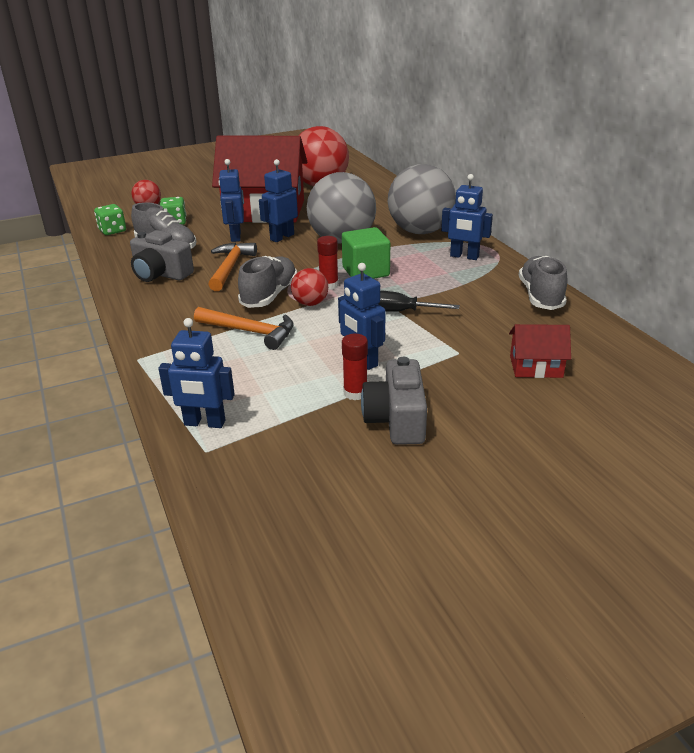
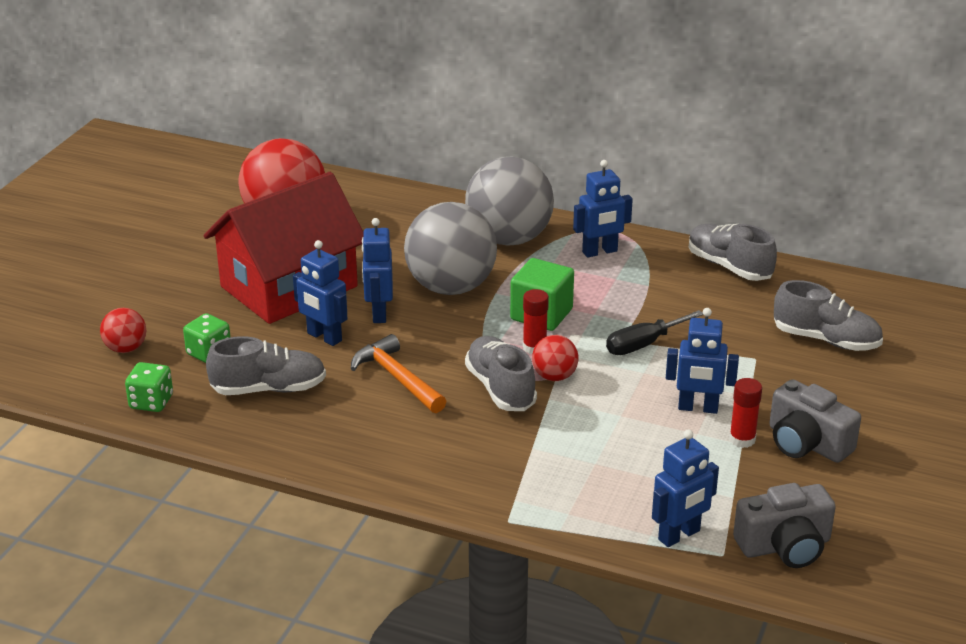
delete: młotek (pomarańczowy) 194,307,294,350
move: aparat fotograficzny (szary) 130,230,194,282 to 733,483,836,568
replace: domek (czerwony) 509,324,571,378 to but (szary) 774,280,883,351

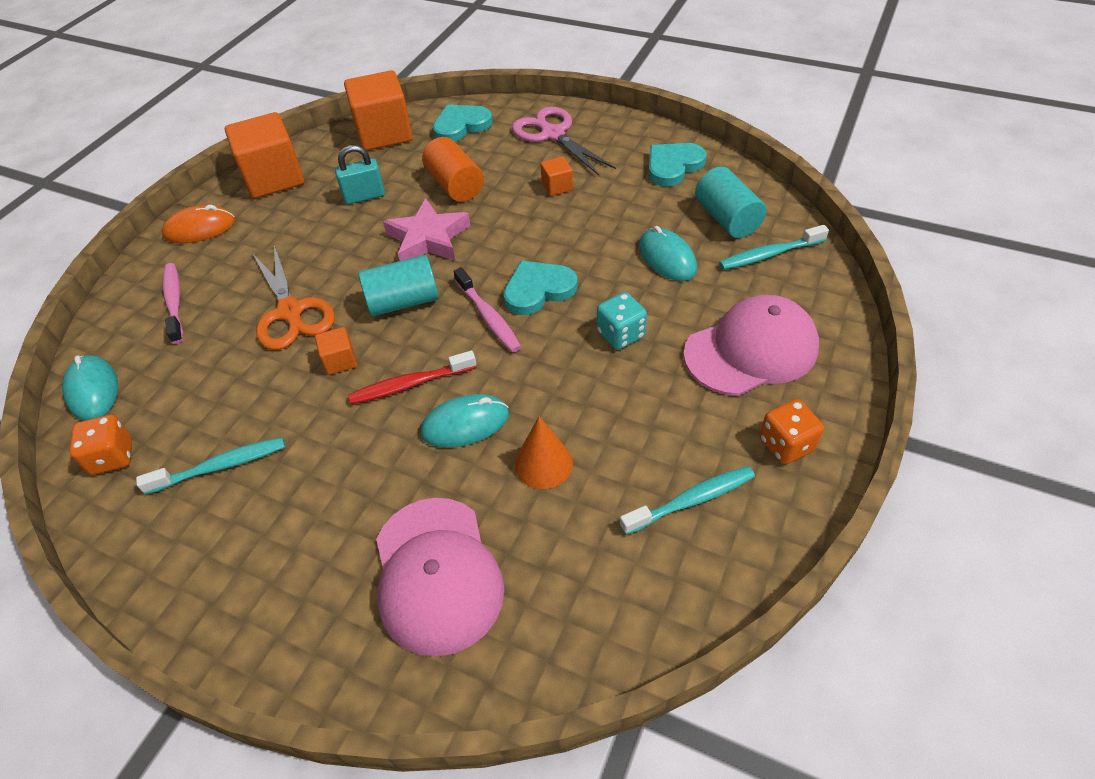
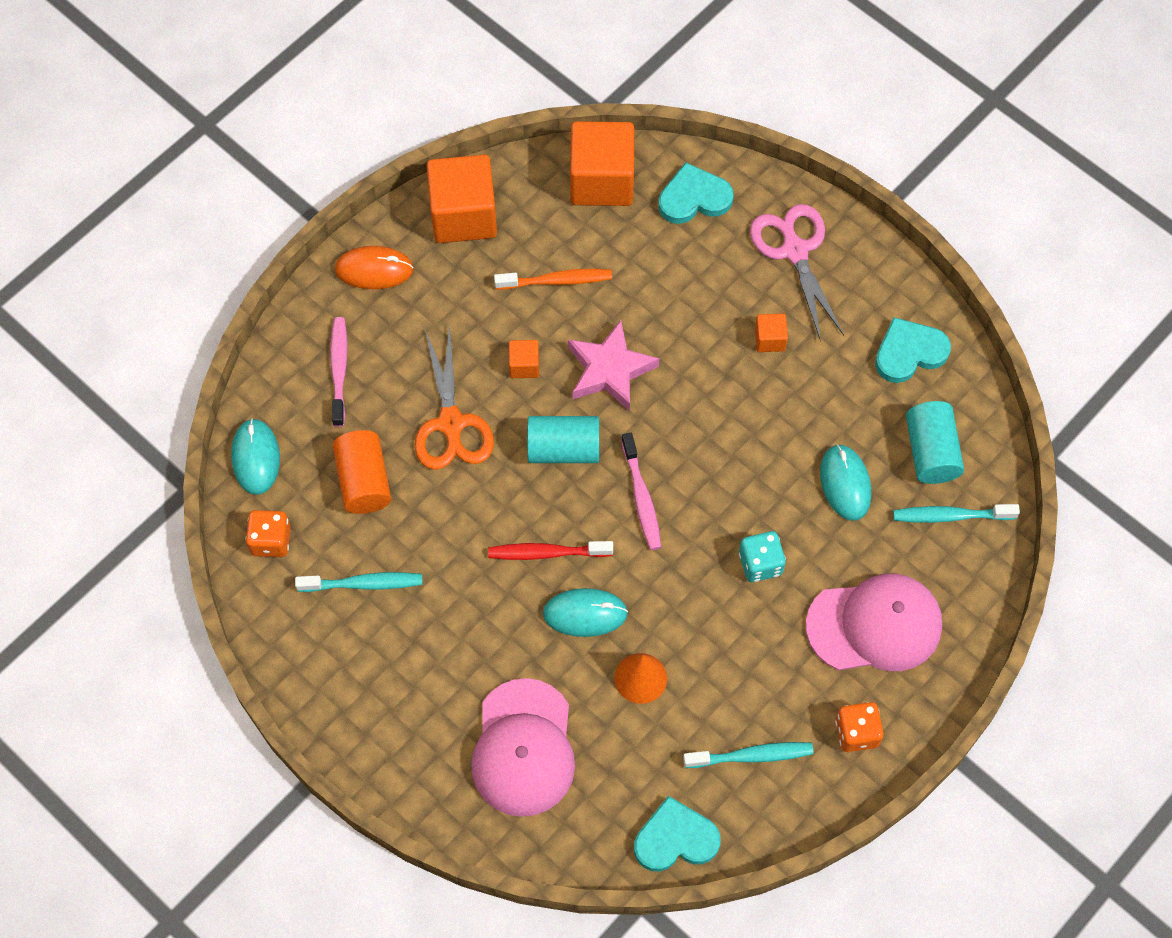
move: sześcian (pomarańczowy) 315,327,357,375 to 509,340,539,378; walec (pomarańczowy) 422,137,484,202 to 332,430,391,514; serce (turkusowy) 503,261,577,315 to 634,796,721,872
replace: kłódka (turkusowy) 335,145,385,204 to szczoteczka do zębów (pomarańczowy) 494,269,612,289

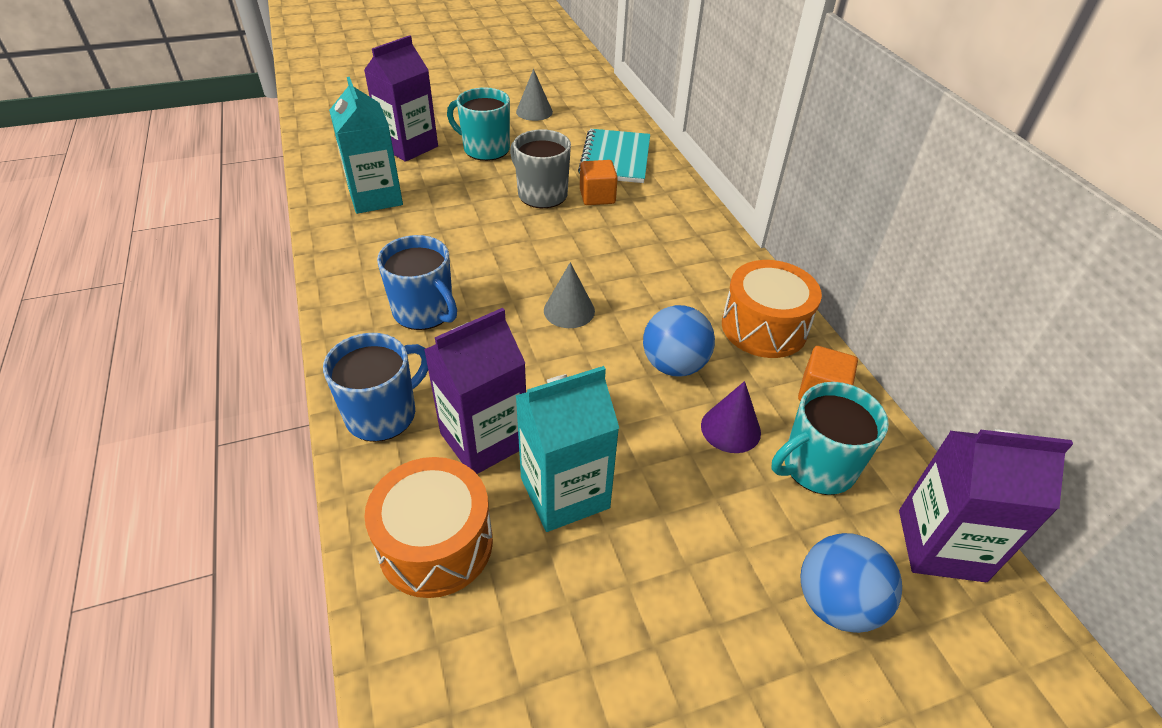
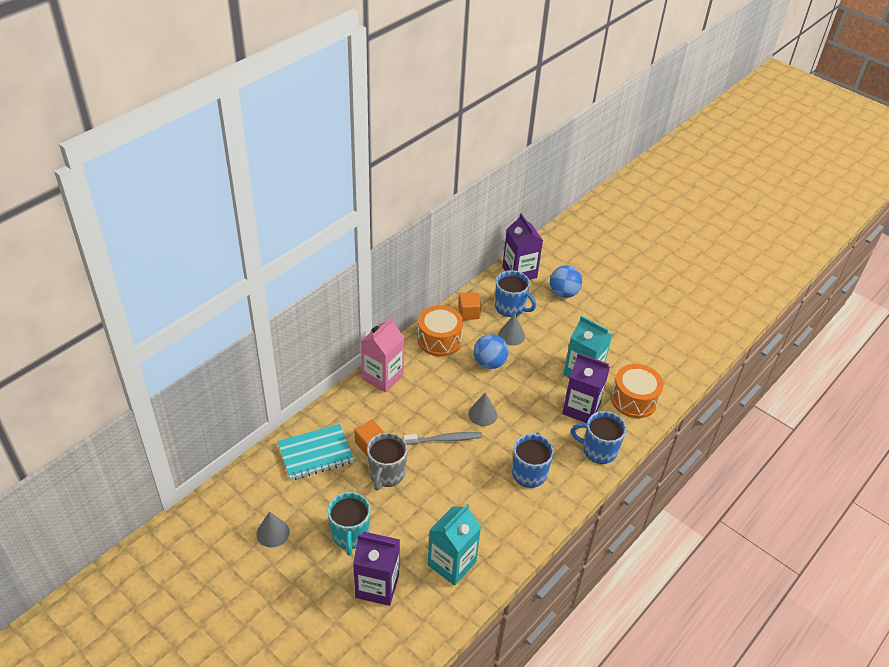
insert: karton mleka (różowy) 361,317,404,393; szczoteczka do zębów (szary) 403,432,482,445
recolor: stożek (fioletowy) 701,381,761,453 to stożek (szary) 498,313,525,346; kubek (turkusowy) 772,382,889,495 to kubek (niebieski) 495,270,536,317

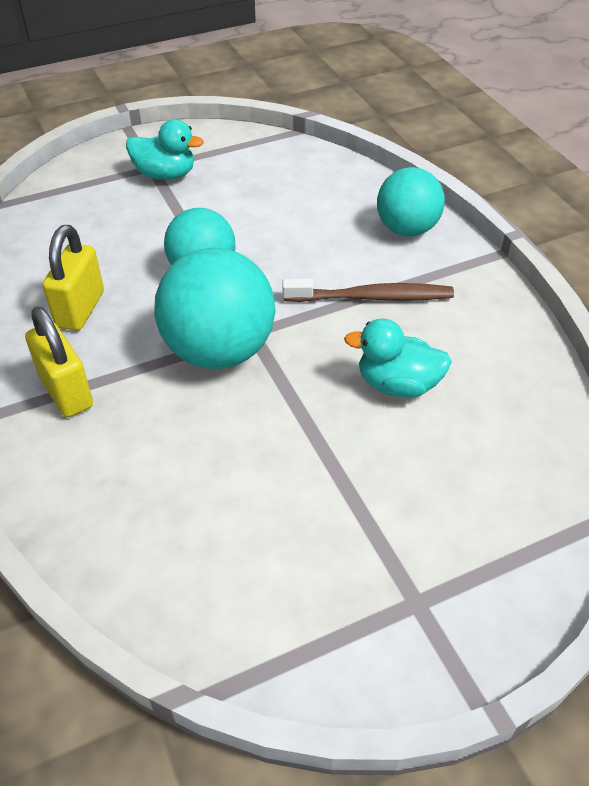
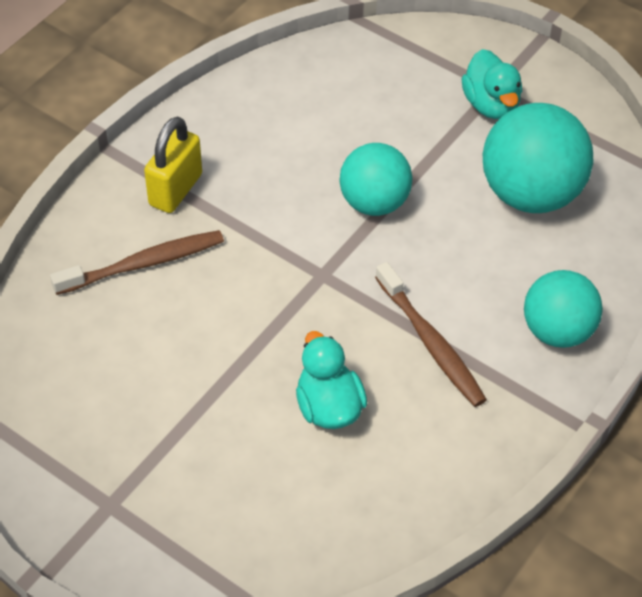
delete: kłódka (żółty) 42,225,104,331
insert: szczoteczka do zębów (brązowy) 50,230,224,295
move: piłka (turkusowy) 154,248,276,369 to 483,103,594,213

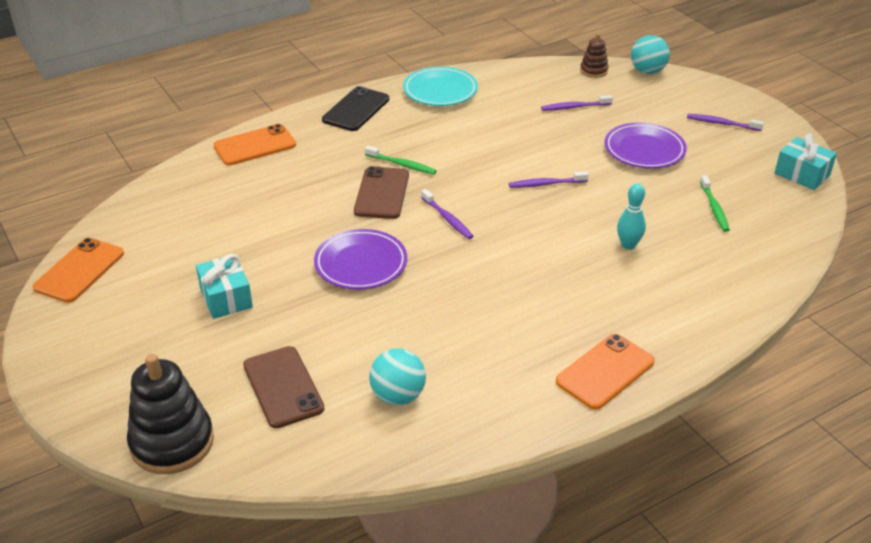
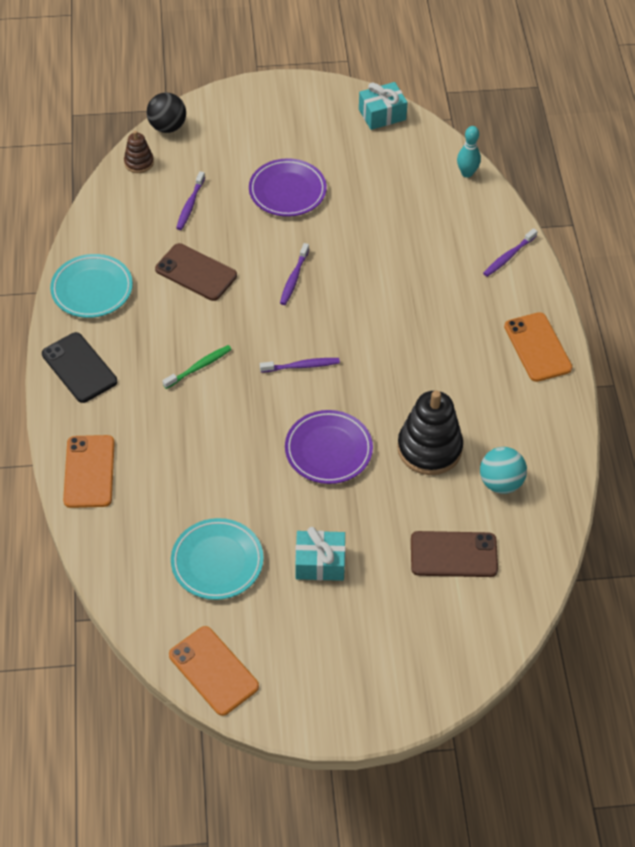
delete: szczoteczka do zębów (zielony) 700,175,730,232
insert: talerz (turkusowy) 171,518,264,600
move: zabawka nakładanka (czarny) 127,354,214,474 to 397,390,463,475; telefon (brązowy) 354,166,409,219 to 155,243,237,301; kręgiel (turkusowy) 617,183,646,250 to 457,126,481,177; szczoteczka do zębów (fioletowy) 687,114,764,131 to 483,228,538,277
recolor: piłka (turkusowy) 631,35,670,74 to piłka (czarny) 147,93,186,133

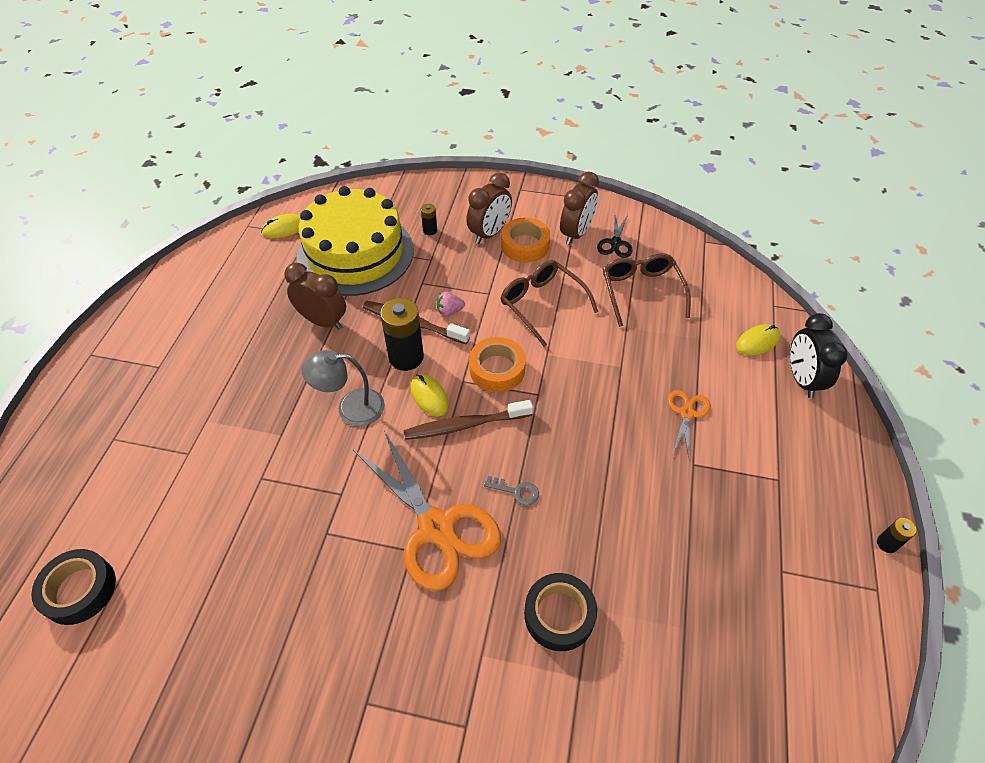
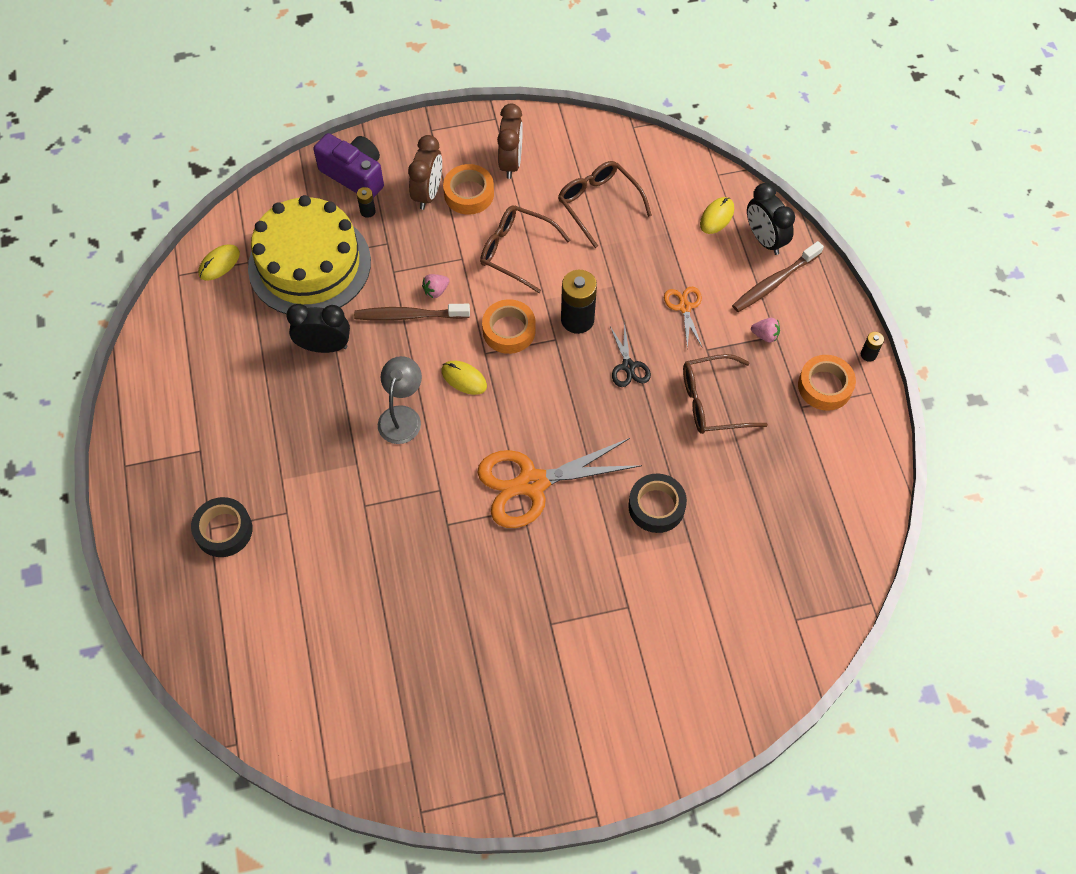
delete: klucz (szary) 484,476,539,505
insert: aparat fotograficzny (fioletowy) 313,133,384,198; okulary (brązowy) 683,354,768,434; truskawka (różowy) 751,318,780,343; taśma klejąca (pomarańczowy) 798,355,856,411
move: taśma klejąca (czarny) 31,549,116,625 to 191,497,253,557; bateria (czarny) 380,298,424,371 to 561,270,597,334; szczoteczka do zębów (brązowy) 404,400,533,440 to 732,241,824,312; nożyczki (czarny) 597,215,633,258 to 610,322,651,387
recolor: budzik (brązowy) 284,263,346,330 to budzik (czarny) 286,304,350,353
rotate: lampka (szary) 302,350,385,426 = 378,356,422,444 135 degrees clockwise; nożyczki (pomarańczowy) 353,430,501,591 = 477,438,642,528 135 degrees clockwise

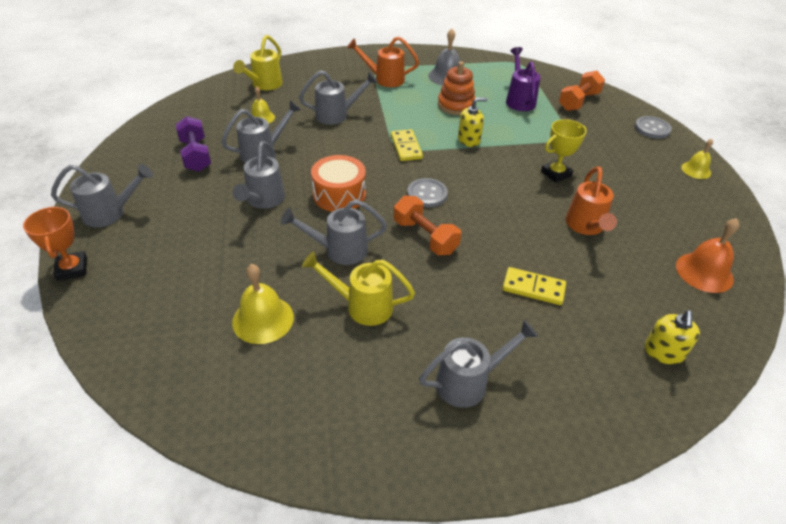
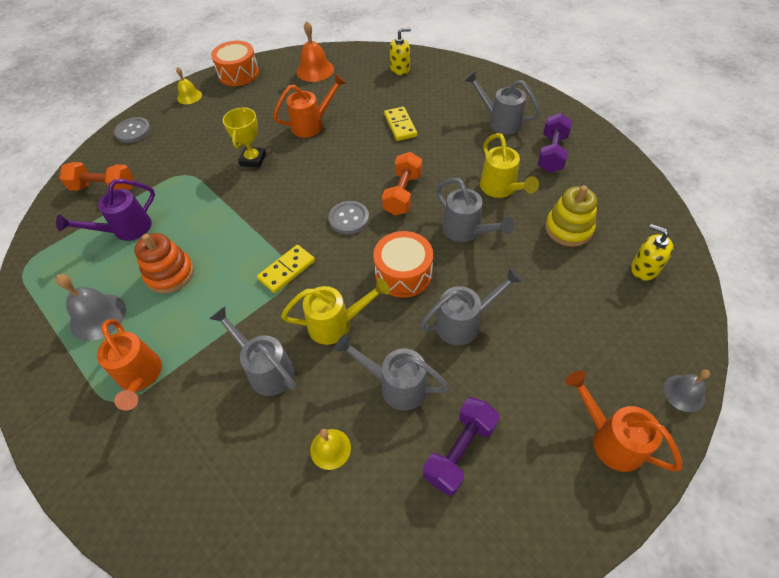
insert: bęben (pomarańczowy) 211,41,259,86; hantel (fioletowy) 538,113,572,173
move: konewka (żółty) 233,35,283,90 to 281,278,390,345; dozownik mydła (żółty) 458,97,488,147 to 631,224,673,281
replace: puchar (pomarańczowy) 23,207,87,281 to dzwonek (szary) 663,370,710,412; dzwonek (żółty) 232,264,294,344 to zabawka nakładanka (żółty) 545,185,597,247
recolor: konewka (szary) 51,164,153,227 to konewka (pomarańczowy) 565,370,682,472
rotate: puchar (żółty) 541,119,587,183 = 223,107,266,168 75 degrees clockwise

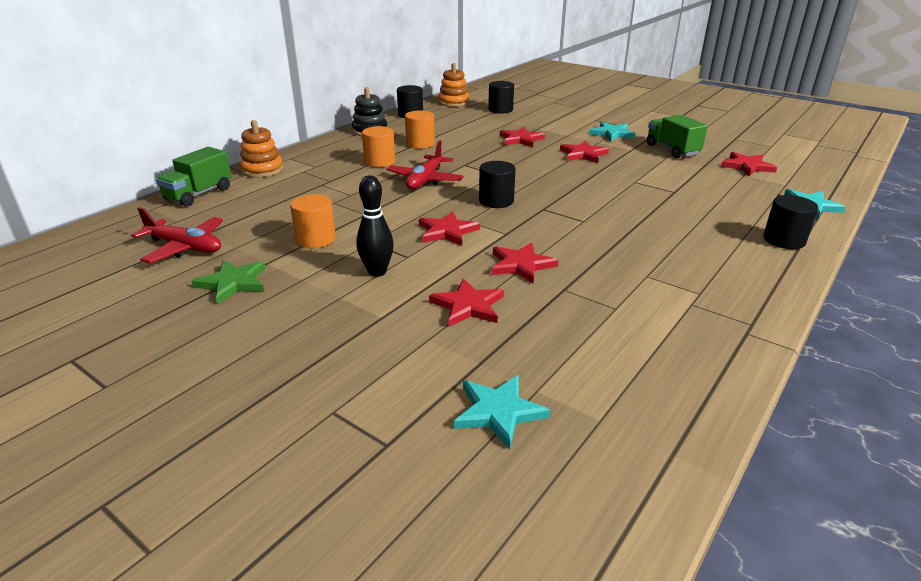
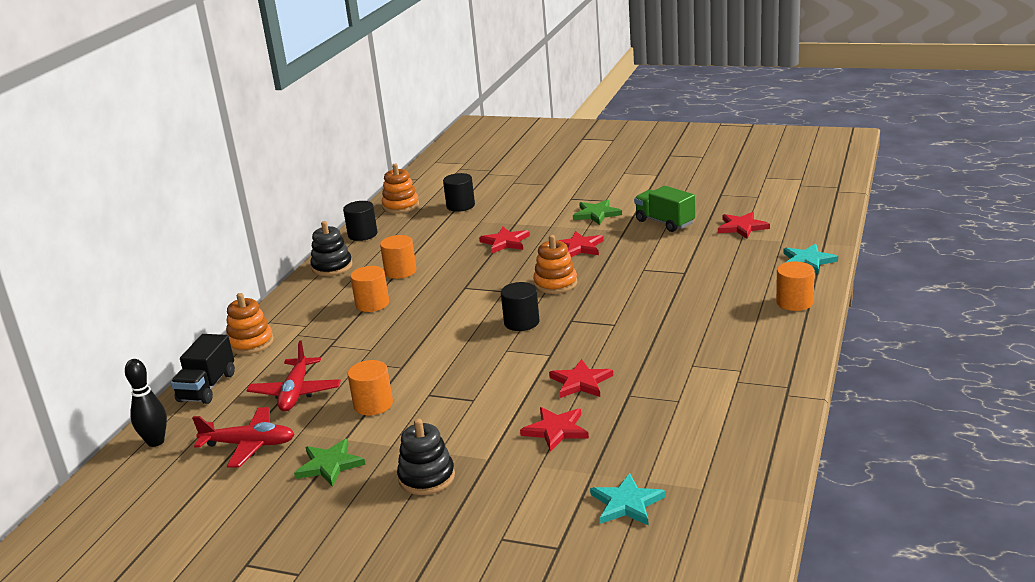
delete: gwiazda (czerwony) 419,211,480,246
insert: zabawka nakładanka (czarny) 397,419,455,495; zabawka nakładanka (pomarańczowy) 533,235,577,294
move: kręgiel (czarny) 357,175,394,277 to 125,359,167,447; samolot (czerwony) 387,141,464,189 to 246,340,341,411
recolor: ciężarówka (zielony) 156,147,232,207 to ciężarówka (czarny) 171,334,235,404; gwiazda (turkusowy) 589,122,636,142 to gwiazda (zielony) 573,199,622,225; walec (czarny) 763,195,818,249 to walec (pomarańczowy) 776,261,815,311

